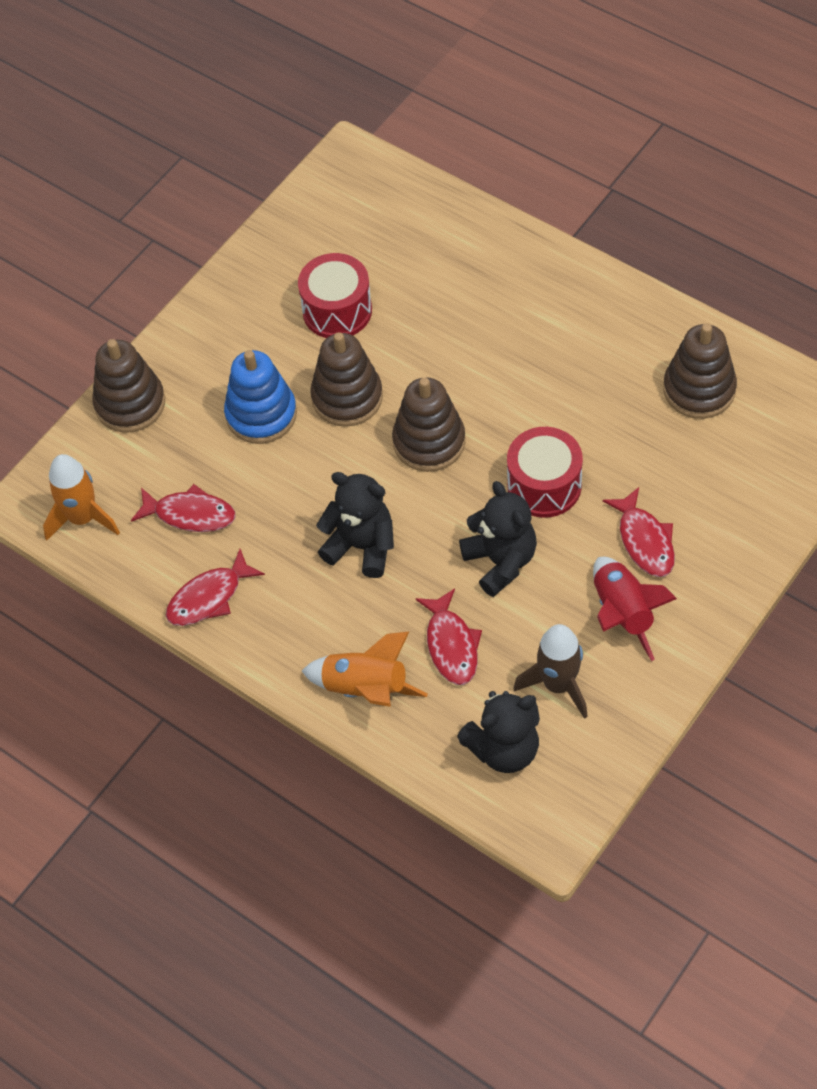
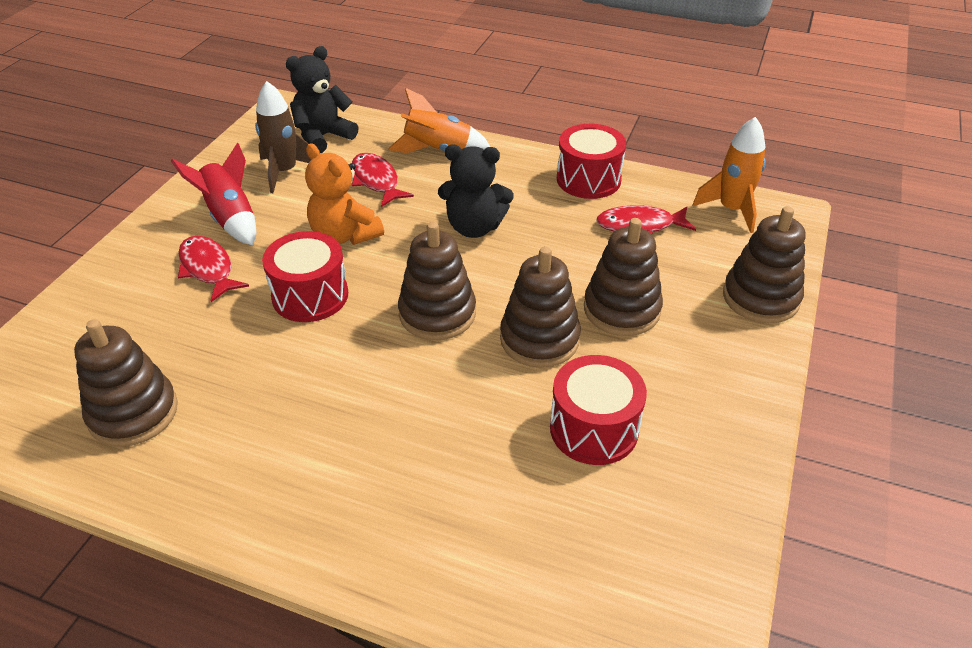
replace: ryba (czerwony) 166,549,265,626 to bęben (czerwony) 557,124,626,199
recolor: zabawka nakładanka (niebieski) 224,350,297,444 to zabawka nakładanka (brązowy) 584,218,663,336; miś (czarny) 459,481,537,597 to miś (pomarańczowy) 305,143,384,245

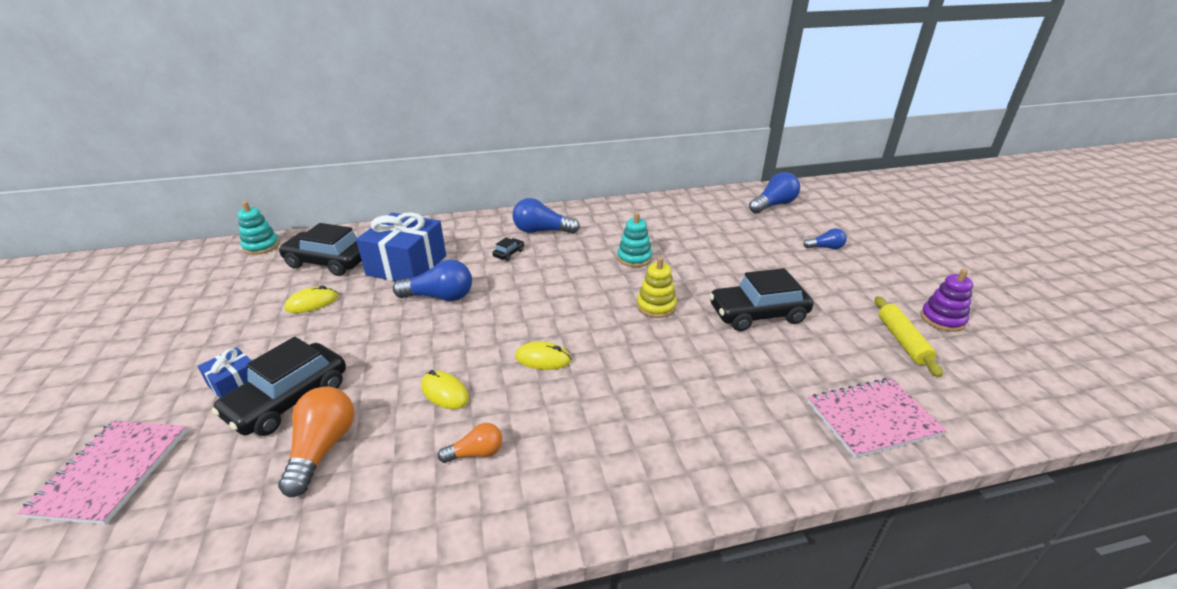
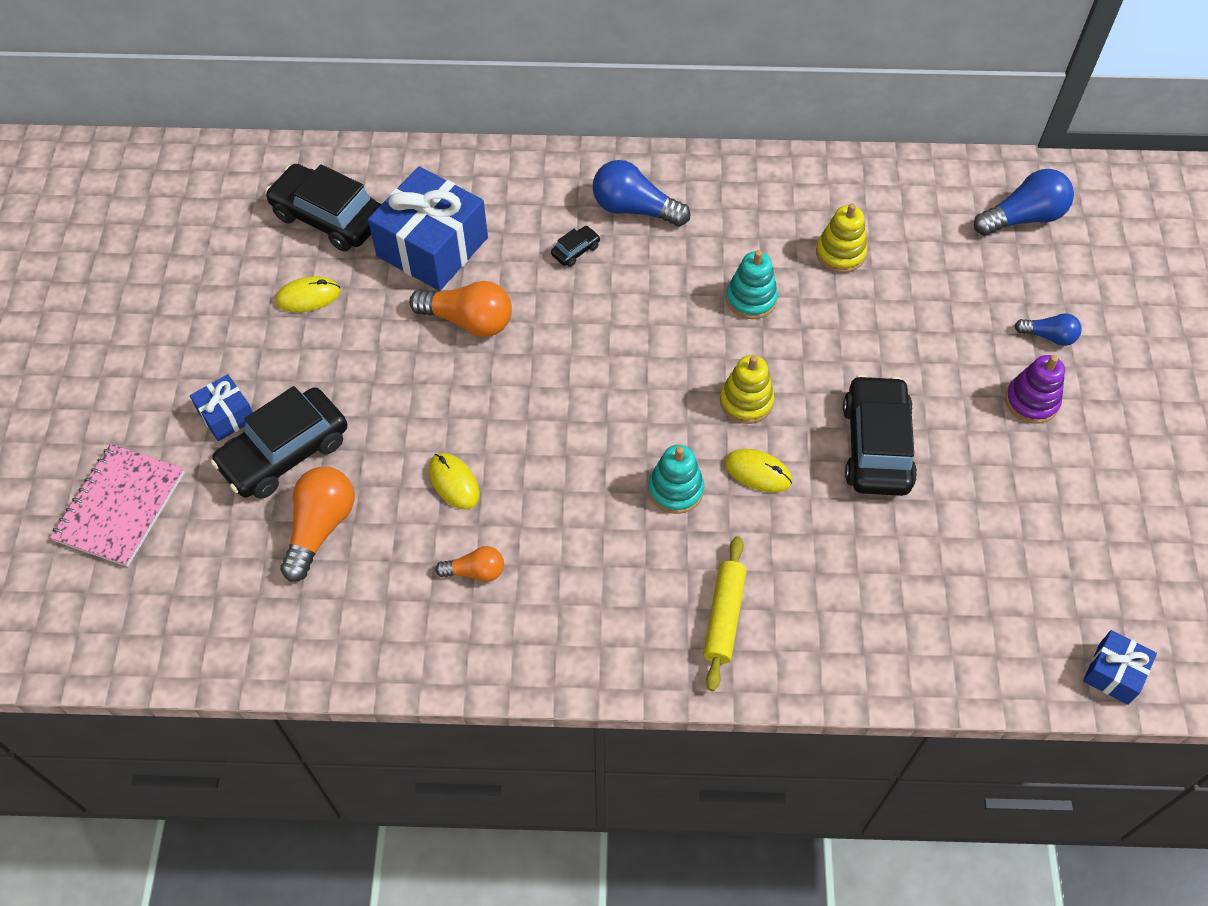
delete: zeszyt (różowy) 808,378,947,459
insert: zabawka nakładanka (żółty) 816,203,867,273; prezent (niebieski) 1083,630,1157,705
move: zabawka nakładanka (turkusowy) 238,201,280,255 to 648,445,704,514; myszka (żółty) 515,341,571,370 to 725,449,792,492; wałek do ciasta (żółty) 875,296,943,377 to 703,536,747,691; zabawka nakładanka (fioletowy) 921,269,973,332 to 1005,355,1065,424
recolor: żarówka (niebieski) 393,260,472,301 to żarówka (pomarańczowy) 409,281,512,337
rotate: samochód (czarny) 709,268,813,331 = 843,375,917,496 90 degrees clockwise

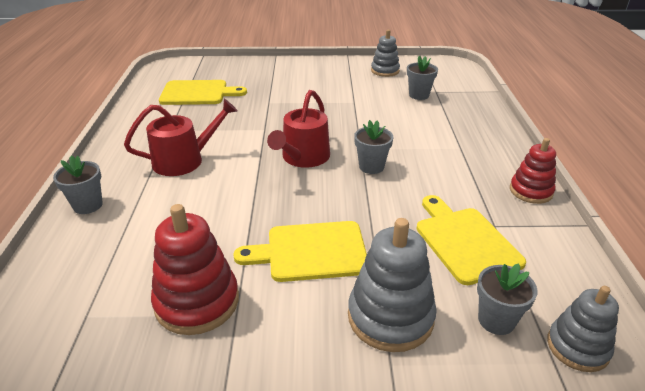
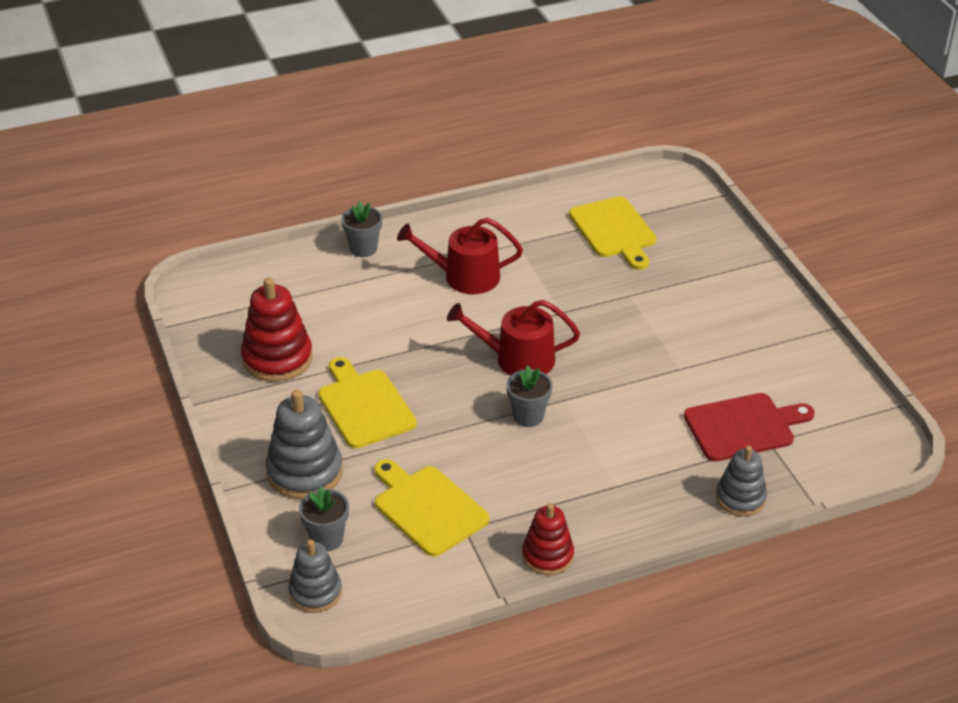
move: zabawka nakładanka (szary) 371,30,400,77 to 716,446,767,516
replace: doniczka (szary) 407,56,438,100 to deska do krojenia (czerwony) 684,393,815,462
rotate: konewka (czerwony) 124,99,237,176 = 397,218,523,294 135 degrees clockwise; deska do krojenia (żółty) 417,195,526,285 = 374,459,490,557 90 degrees counterclockwise

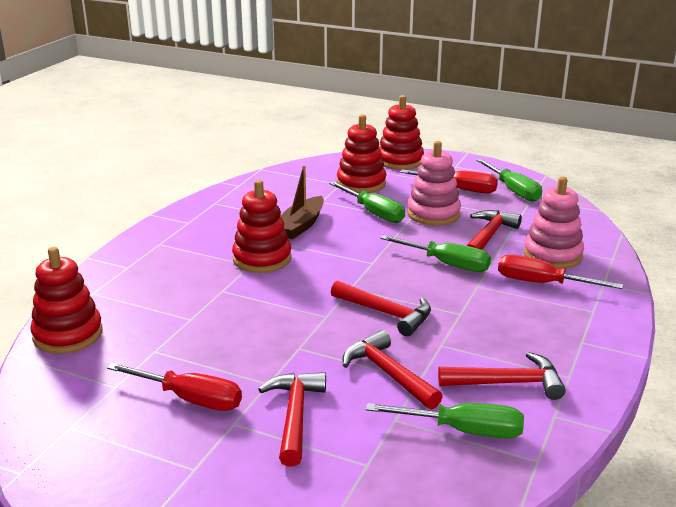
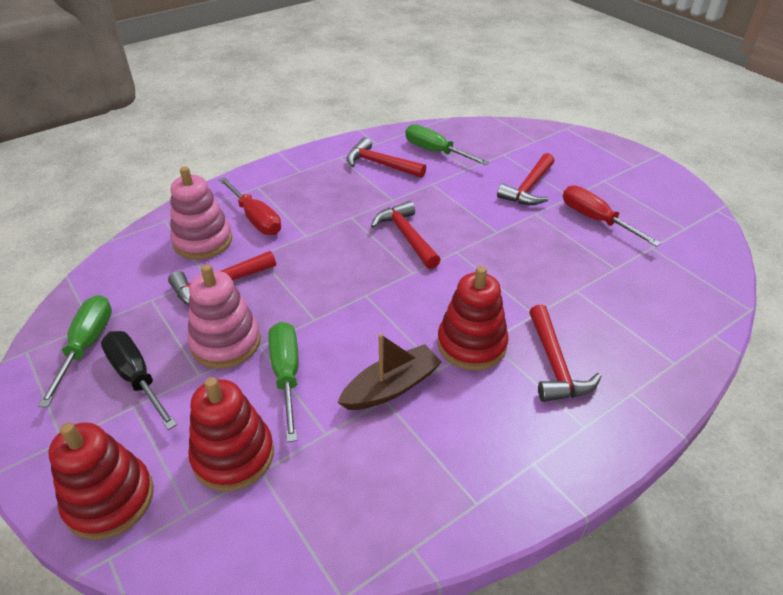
delete: zabawka nakładanka (czerwony) 30,247,103,354; śrubokręt (zielony) 380,235,491,272
move: młotek (czerwony) 343,330,443,409 to 529,305,602,402
recolor: śrubokręt (czerwony) 400,169,498,193 to śrubokręt (czarny) 101,331,177,430

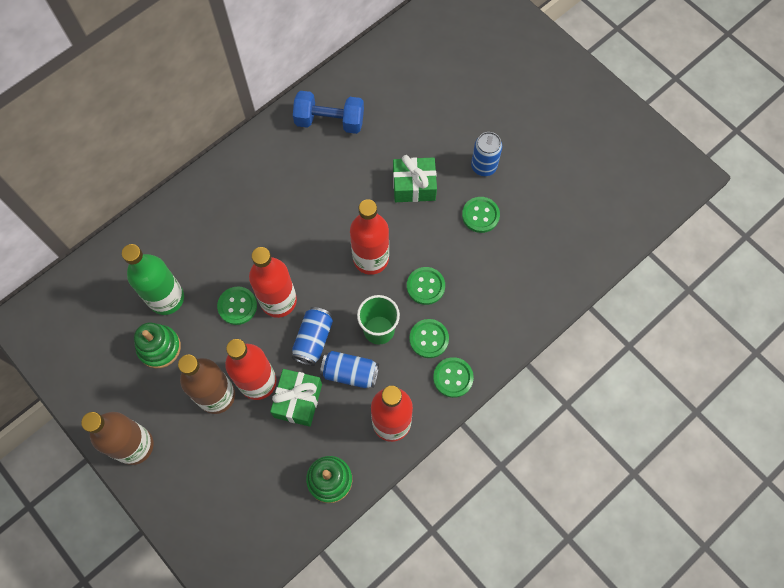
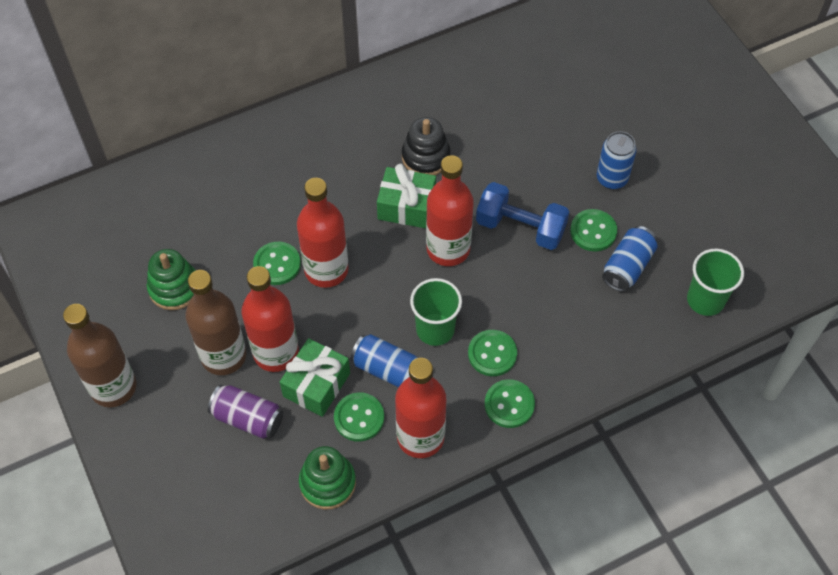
delete: butelka (zielony) 122,244,184,315
insert: puszka (fioletowy) 208,385,283,439; zabawka nakładanka (czarny) 402,117,451,175; szklanka (zielony) 687,248,744,316
move: puszka (niebieski) 292,307,333,366 to 602,226,657,292; hantel (niebieski) 293,91,364,134 to 476,182,569,250; prezent (zielony) 393,155,437,202 to 377,164,436,228; guzik (zielony) 407,267,445,305 to 334,392,384,442

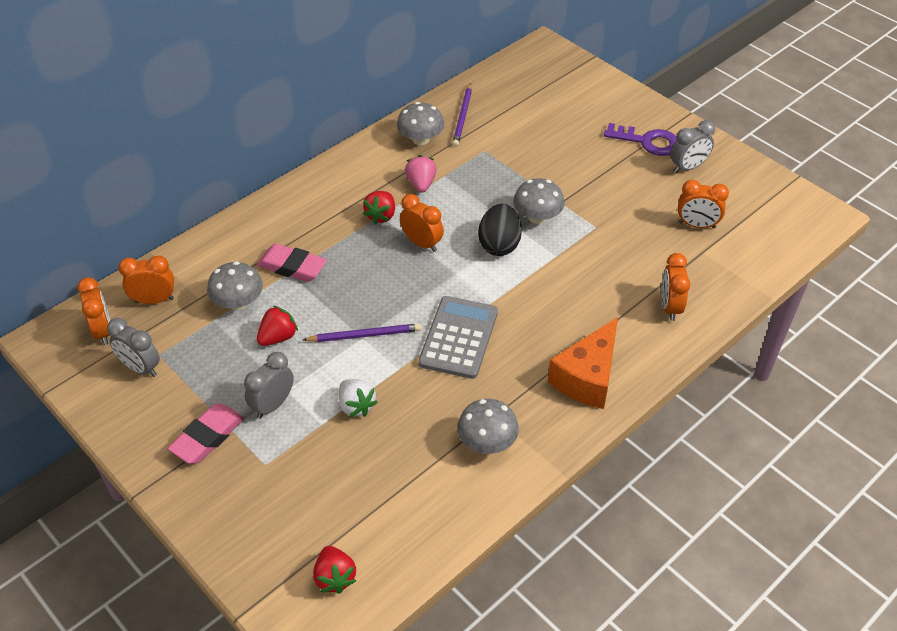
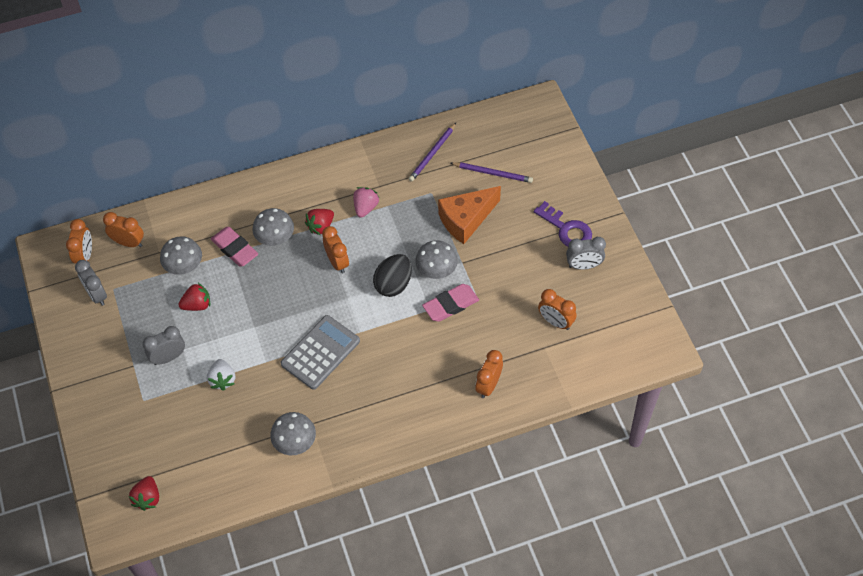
move: gumka do mazania (różowy) 168,404,245,464 to 422,284,479,322; ołówek (fioletowy) 303,323,421,342 to 451,162,533,183; grzyb (szary) 397,102,444,145 to 253,208,294,246; ser (pomarańczowy) 548,317,618,409 to 438,186,501,244

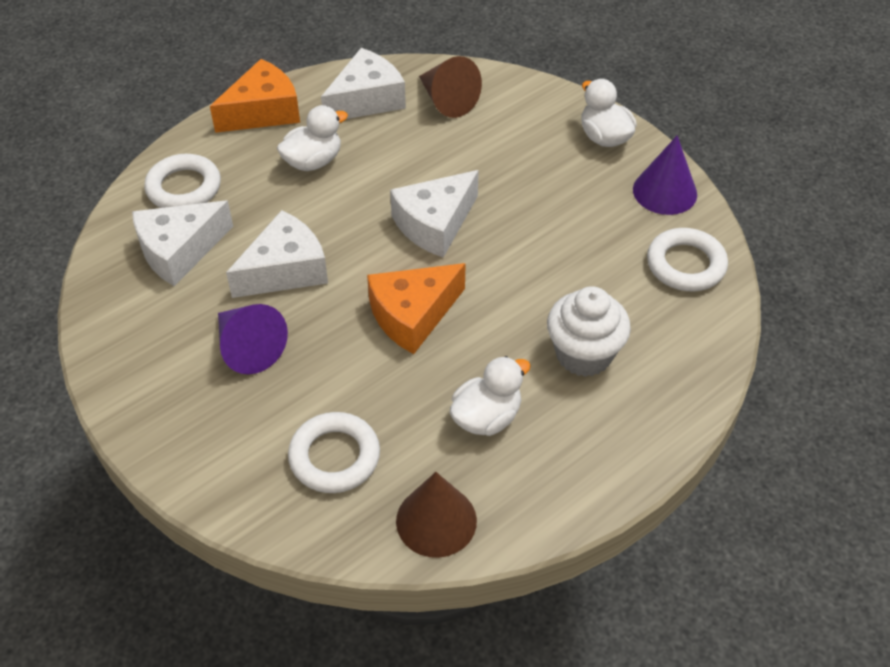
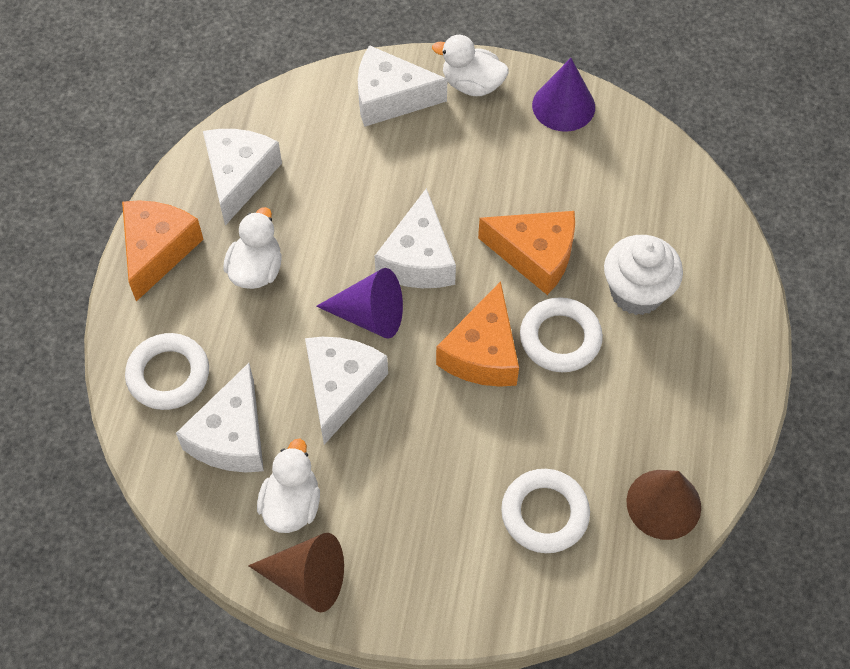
insert: ser (biały) 358,45,447,127; ser (pomarańczowy) 478,211,575,295
move: stożek (fioletowy) 218,304,288,374 to 316,268,403,339; stożek (brązowy) 419,56,482,118 to 248,533,344,612; kaczka (biały) 450,356,531,436 to 257,439,320,533; pierścień (biały) 647,228,728,291 to 520,297,603,372

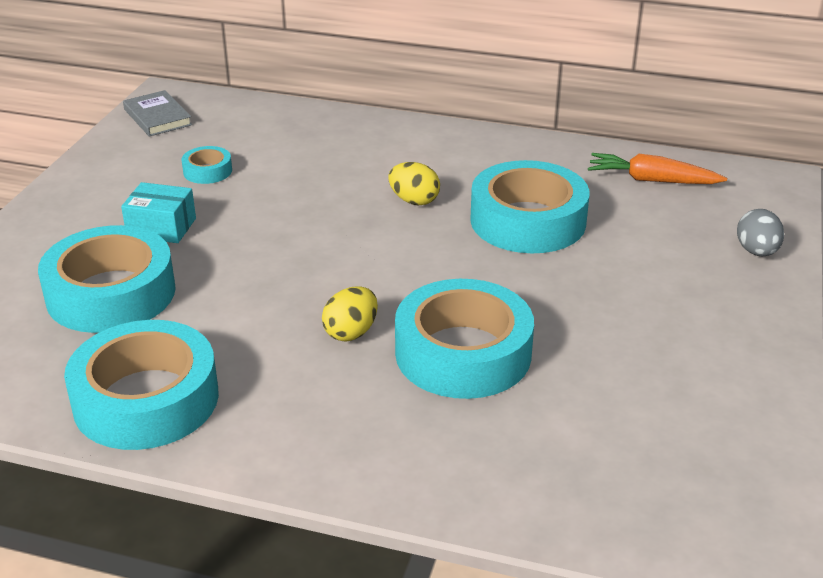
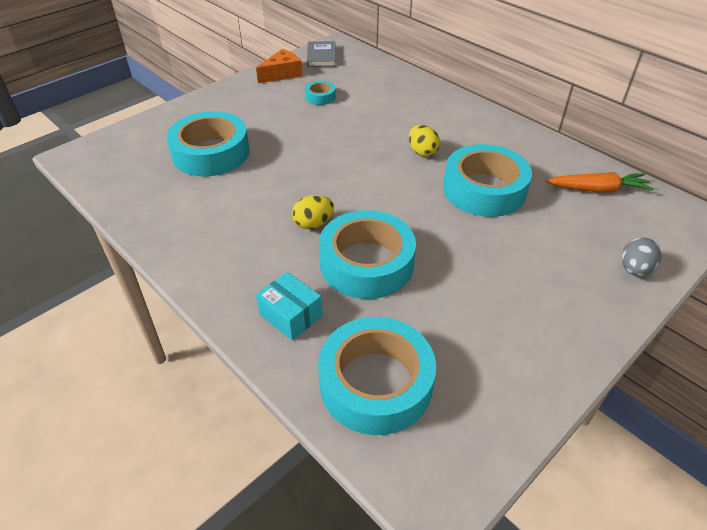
insert: ser (pomarańczowy) 256,49,302,83
move: taśma klejąca (turkusowy) 64,320,219,450 to 318,317,436,435; pudełko (turkusowy) 121,182,196,243 to 256,272,322,341
rotate: marchewka (pomarańczowy) 588,153,727,184 = 546,172,654,193 135 degrees clockwise

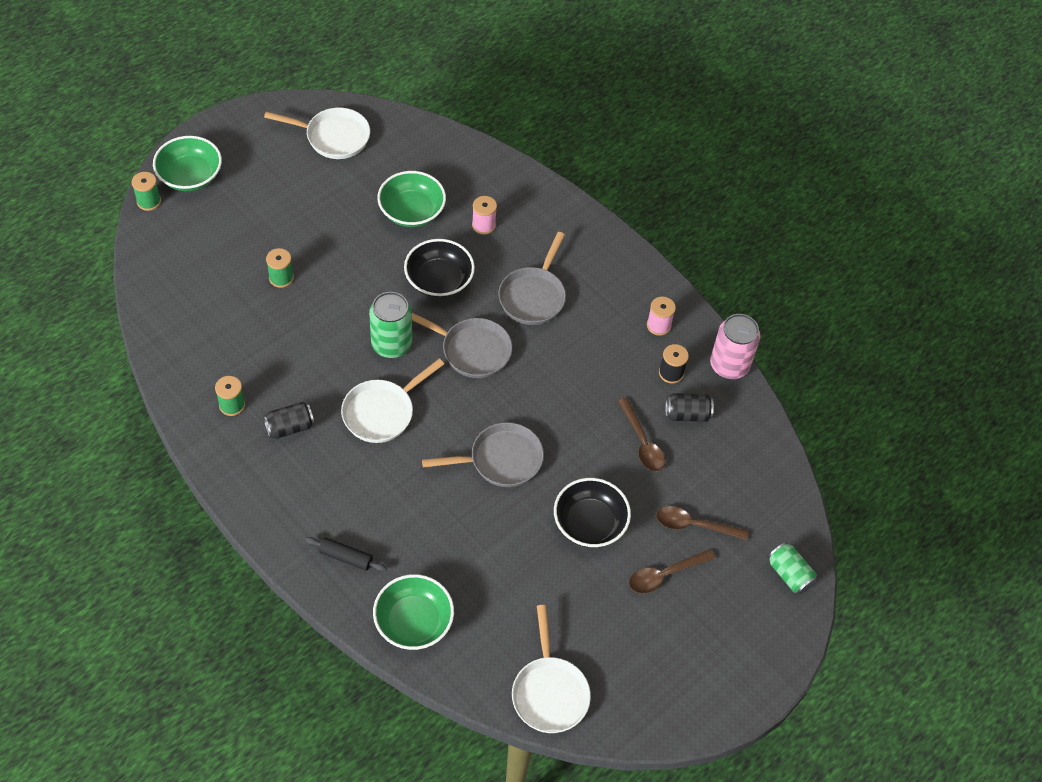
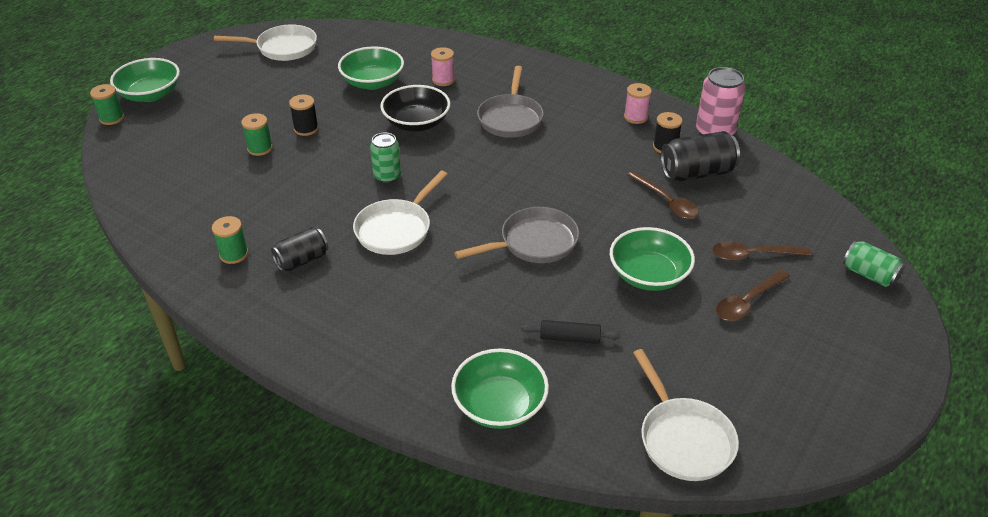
delete: patelnia (szary) 412,313,512,378
insert: szpulka (czarny) 289,94,318,136
move: wałek do ciasta (czarny) 306,537,387,571 to 521,320,621,344
recolor: miska (czarny) 554,478,631,547 to miska (zielony) 610,227,695,291
resize: puszka (zielony) 369,292,412,358 = 370,132,401,183 x0.66; puszka (czarny) 665,393,714,422 = 661,131,740,181 x1.52

